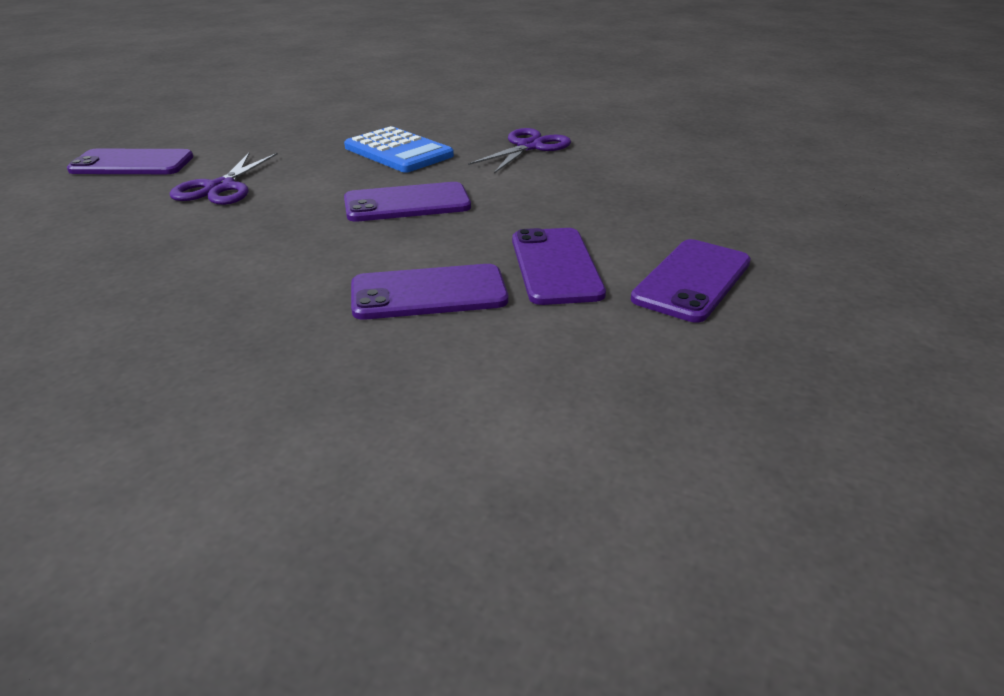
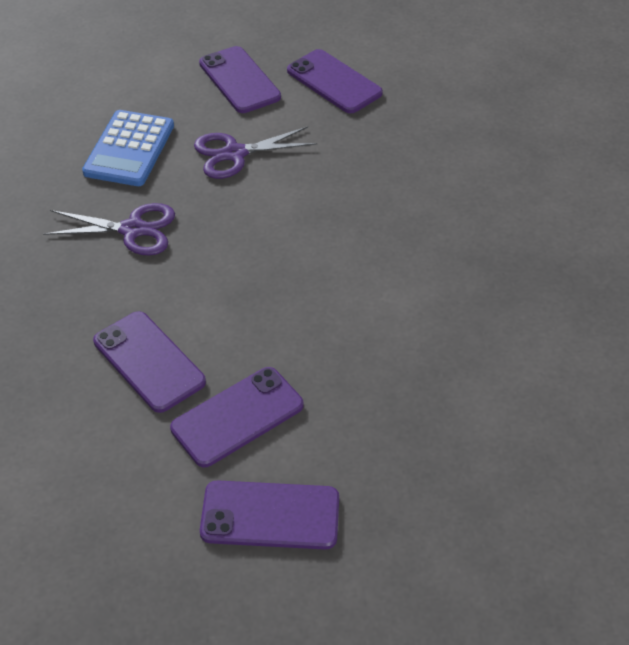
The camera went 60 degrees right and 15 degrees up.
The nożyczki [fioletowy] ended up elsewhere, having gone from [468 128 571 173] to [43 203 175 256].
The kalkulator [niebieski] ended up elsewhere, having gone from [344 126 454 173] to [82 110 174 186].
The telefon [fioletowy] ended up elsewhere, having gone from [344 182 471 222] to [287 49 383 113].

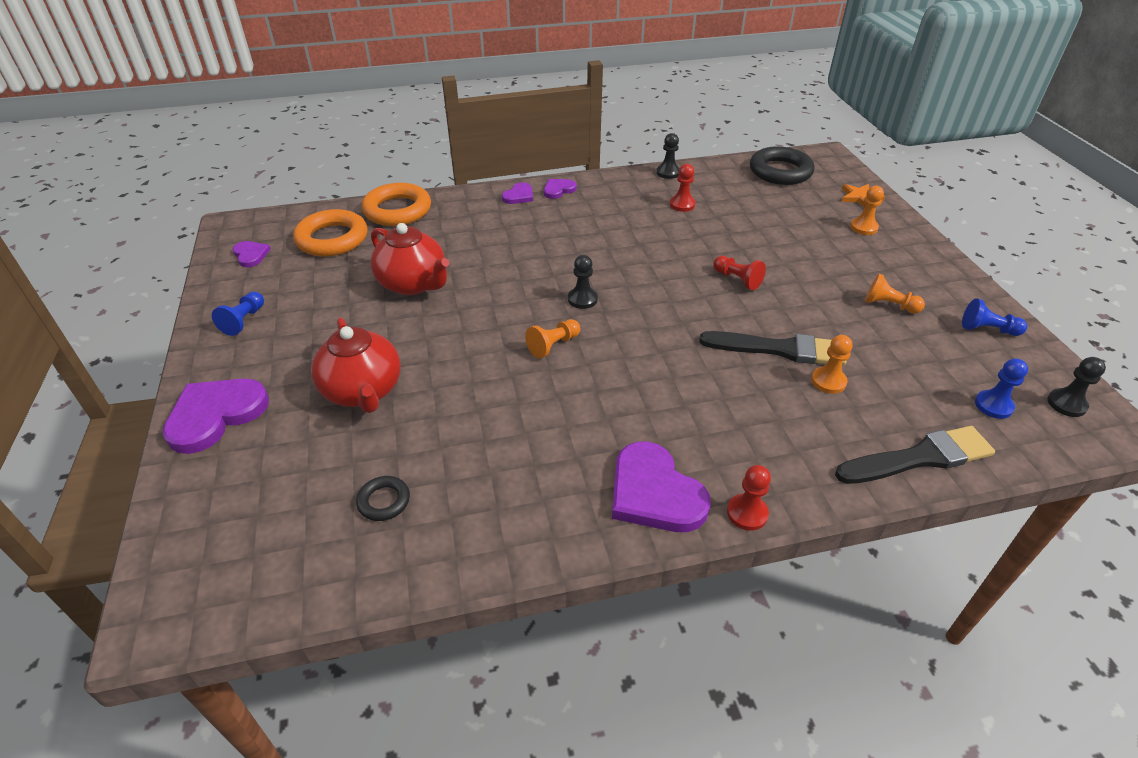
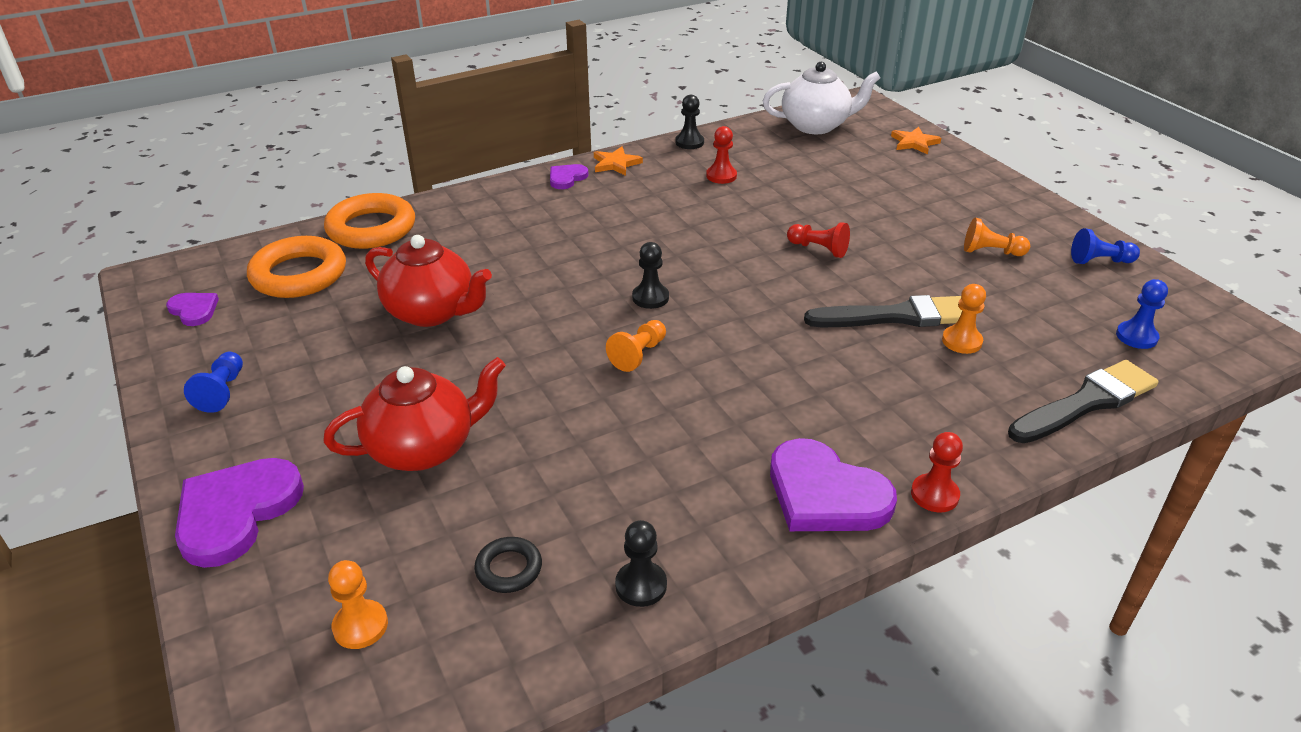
The camera went 15 degrees left and 5 degrees down.
The imbryk [czerwony] at [311 318 401 413] ended up facing another way, 75 degrees counterclockwise from before.
The pionek [pomarańczowy] ended up elsewhere, having gone from [850 186 884 235] to [328 560 388 649].
The second view gained the gwiazda [pomarańczowy] at [594 147 643 176].
The pionek [czarny] ended up elsewhere, having gone from [1047 357 1106 417] to [615 520 667 607].
Where the pierścień [czarny] stood at [750 146 815 185], the imbryk [biały] came to stand at [763 62 881 134].
The second view lost the serce [fioletowy] at [502 182 533 204].

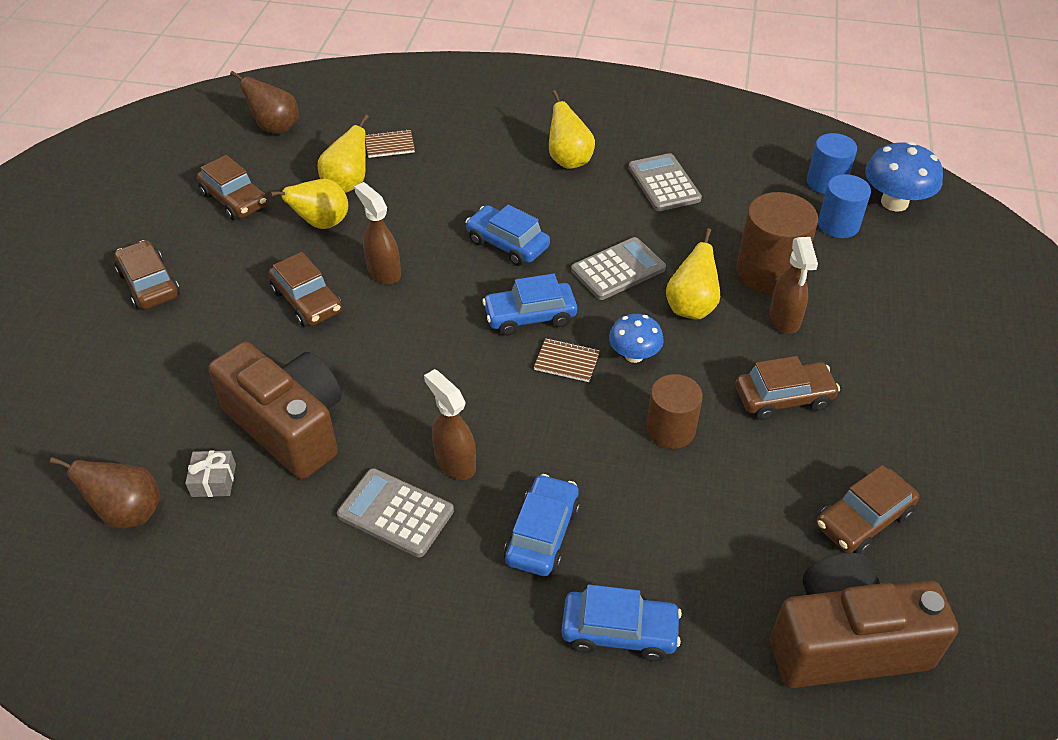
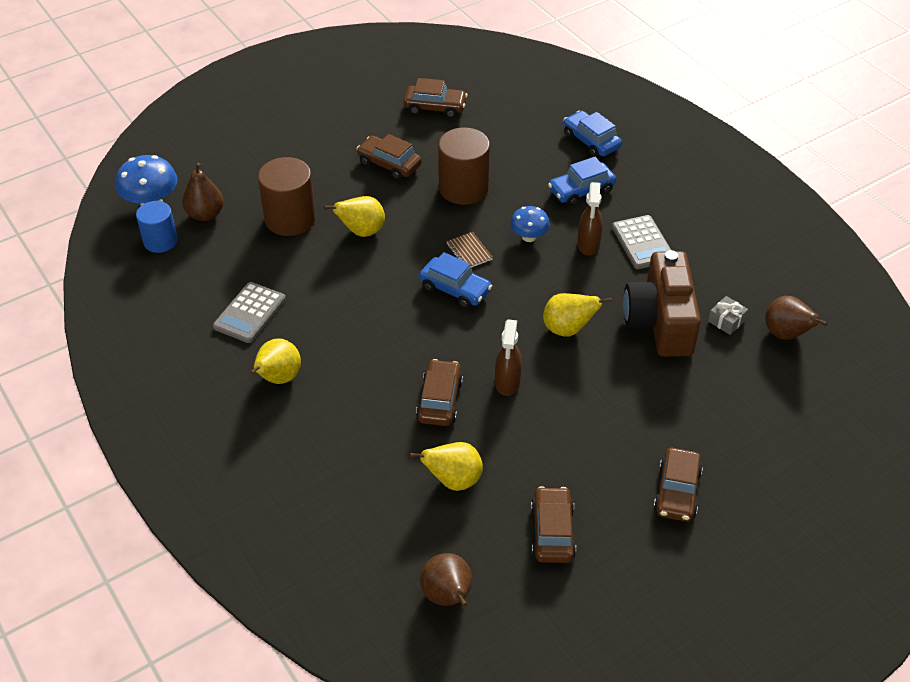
The camera went 135 degrees left and 0 degrees up.
Where the walec [niebieski] stood at [818 174 871 238], the gruszka [brązowy] came to stand at [182 163 224 221].
The samochód [brązowy] ended up elsewhere, having gone from [268 252 342 327] to [416 359 463 426].
The size of the walec [brązowy] at [646 374 703 449] changed by a factor of 1.53.
The grzyb [niebieski] ended up elsewhere, having gone from [609 314 664 363] to [510 206 550 242].
The gruszka [żółty] ended up elsewhere, having gone from [270 179 348 229] to [543 293 612 337].
The second view lost the zeszyt [brązowy] at [365 130 415 158].
The second view lost the samochód [niebieski] at [465 204 550 266].
The second view lost the kalkulator [szary] at [571 237 666 300].
The second view lost the spryskiwacz [brązowy] at [769 237 818 334].
The second view lost the aparat fotograficzny [brązowy] at [770 553 958 688].

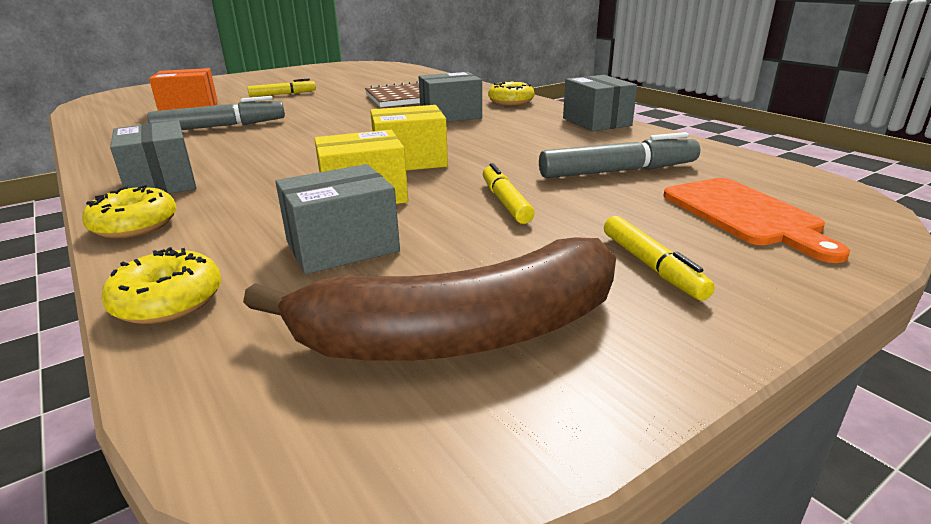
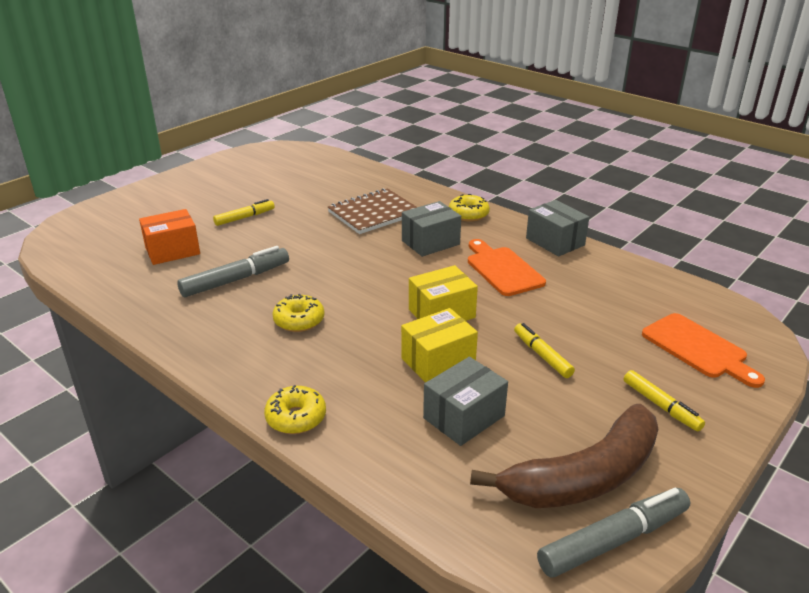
The camera went 15 degrees left and 5 degrees up.
The donut [żółty] ended up elsewhere, having gone from [101 247 221 324] to [272 294 325 332].
The second view gained the deska do krojenia [pomarańczowy] at [468 239 546 296].
The flamaster [szary] ended up elsewhere, having gone from [539 132 700 178] to [537 488 690 578].
The second view lost the pudełko [szary] at [110 120 196 194].

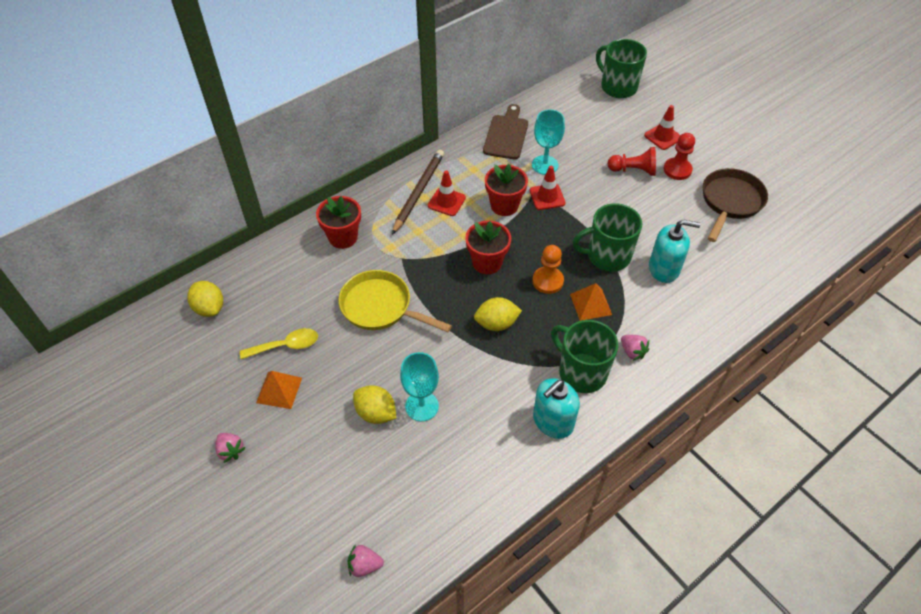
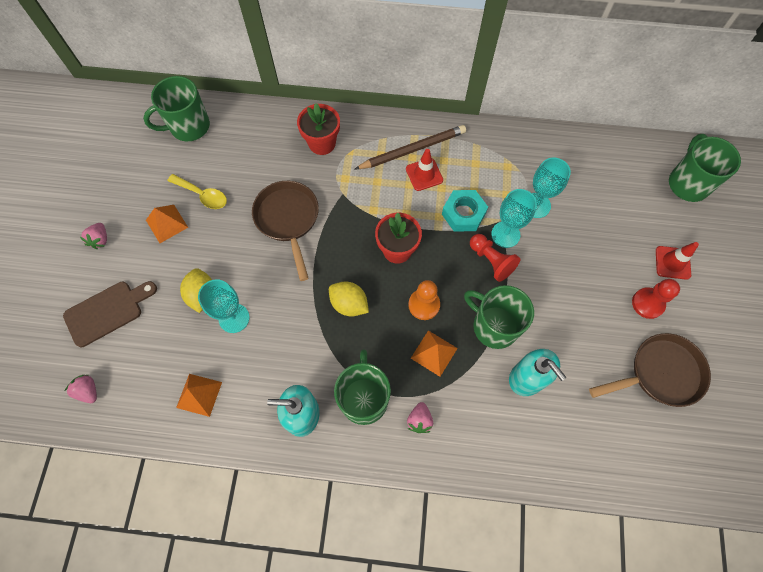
The camera went 45 degrees right and 15 degrees up.
The deska do krojenia [brązowy] ended up elsewhere, having gone from [483 104 528 159] to [63 281 157 347].
Where the cytryna [żółty] stood at [187 281 223 317], the kubek [zielony] came to stand at [143 76 210 141].
The second view gained the piramida [pomarańczowy] at [176 374 222 417].
What was the patelnia [żółty] at [339 270 452 332] turned into the patelnia [brązowy] at [252 181 319 281].
Where the doniczka [czerwony] stood at [485 164 528 216], the nakrętka [turkusowy] came to stand at [442 190 488 231].
The pionek [czerwony] ended up elsewhere, having gone from [607 147 656 176] to [470 234 520 282].
Where the pachołek [czerwony] stood at [530 166 566 210], the kielich [turkusowy] came to stand at [491 189 537 248].

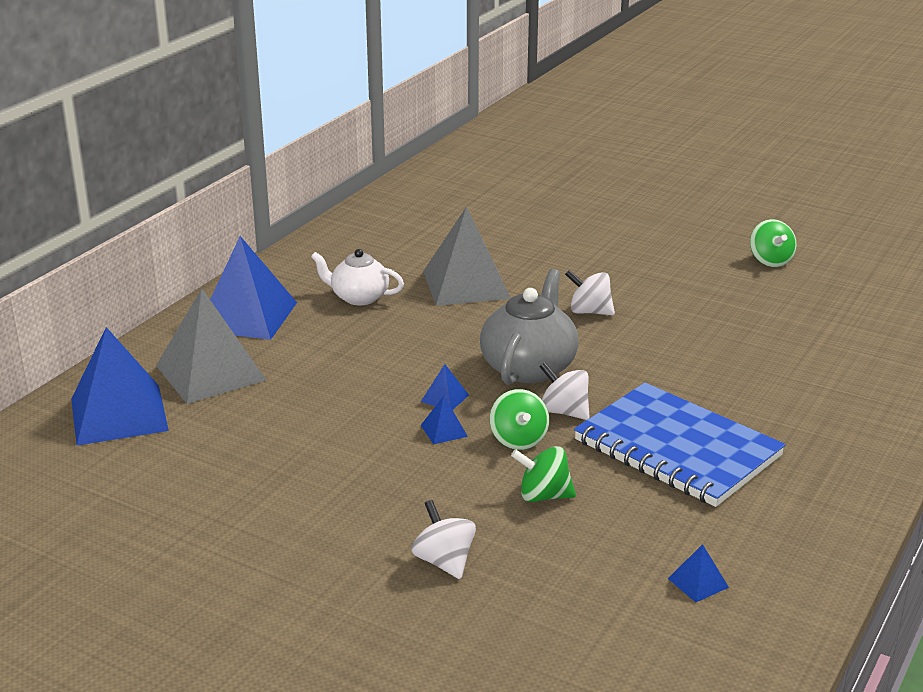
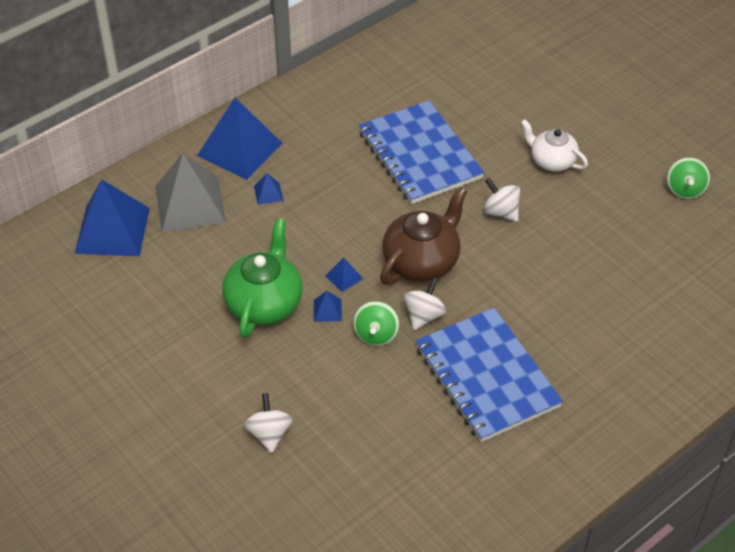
The camera went 20 degrees right and 20 degrees up.
The second view gained the imbryk [zielony] at [222 218 303 338].
The piramida [niebieski] ended up elsewhere, having gone from [668 544 729 602] to [254 173 283 205].
Where the piramida [szary] stood at [423 207 511 306], the zeszyt [niebieski] came to stand at [359 100 484 204].
What was the imbryk [szary] at [480 269 579 385] turned into the imbryk [brązowy] at [380 187 467 285].
The bączek [biały] at [540 362 590 420] ended up facing another way, 60 degrees clockwise from before.
The imbryk [biały] ended up elsewhere, having gone from [311 249 404 306] to [521 119 588 172].
The second view lost the bączek [zielony] at [511 446 576 502].

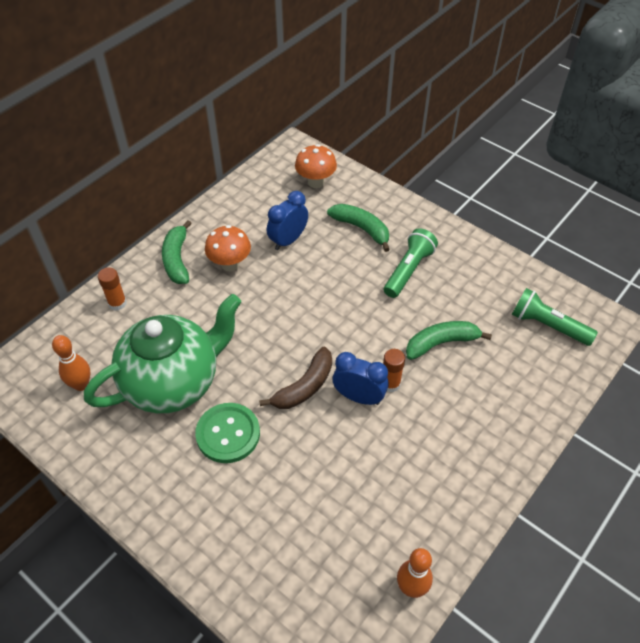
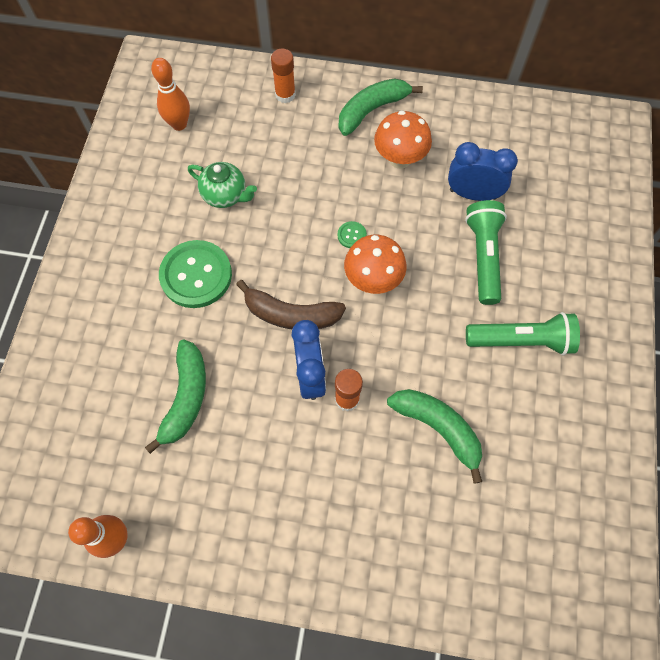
The camera went 60 degrees right and 15 degrees up.
The banan [zielony] ended up elsewhere, having gone from [327 204 390 252] to [145 340 206 454].
The size of the imbryk [zielony] at [84 294 241 413] changed by a factor of 0.42.
The second view gained the guzik [zielony] at [338 221 367 248].
The grzyb [pomarańczowy] ended up elsewhere, having gone from [295 144 337 188] to [344 235 407 294].
The latarka [zielony] ended up elsewhere, having gone from [512 288 598 346] to [465 200 507 305].

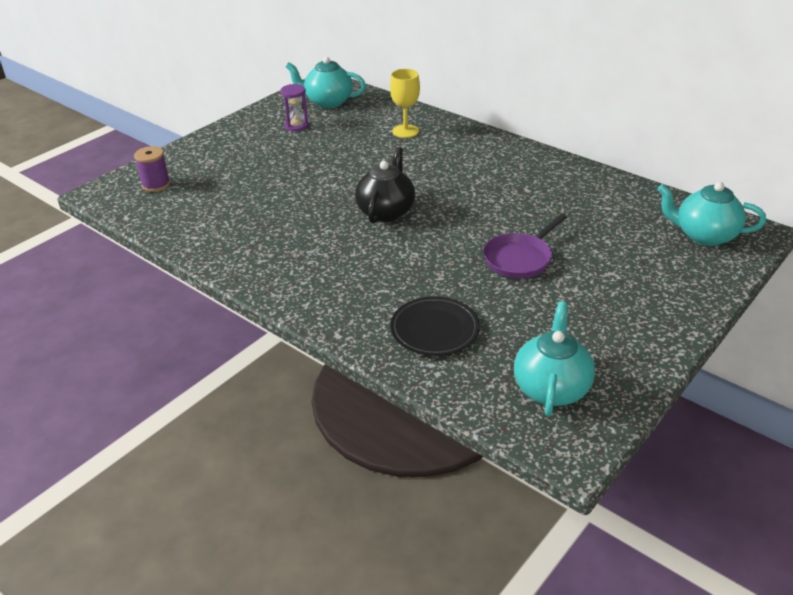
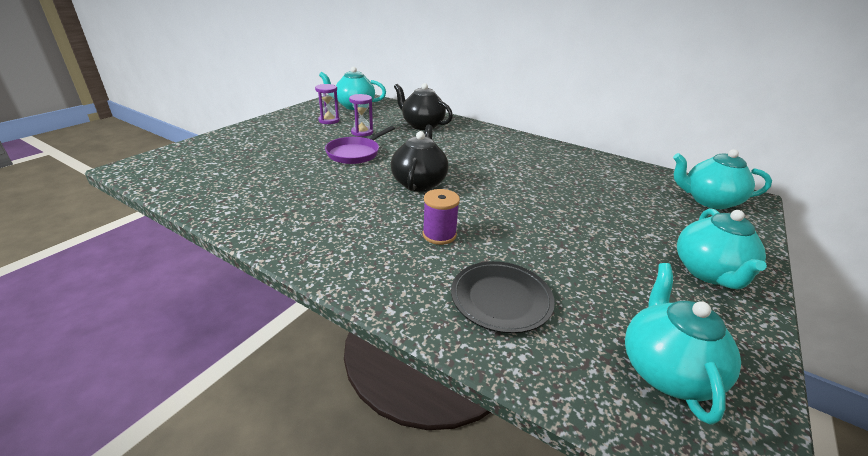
The camera went 10 degrees left and 5 degrees down.
The patelnia [fioletowy] ended up elsewhere, having gone from [483 214 567 278] to [325 126 395 164].
The second view gained the klepsydra [fioletowy] at [349 94 373 137].
Where the kielich [żółty] stood at [390 69 420 138], the imbryk [czarny] came to stand at [394 83 453 130].
The szpulka [fioletowy] ended up elsewhere, having gone from [134 146 170 192] to [423 189 460 245].
The second view gained the imbryk [turkusowy] at [677 208 767 290].

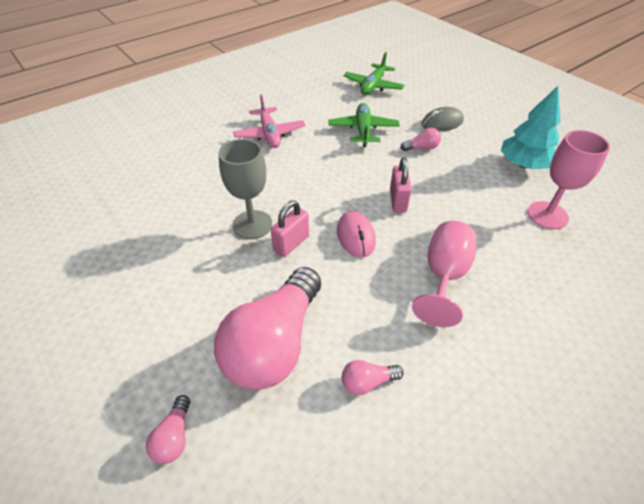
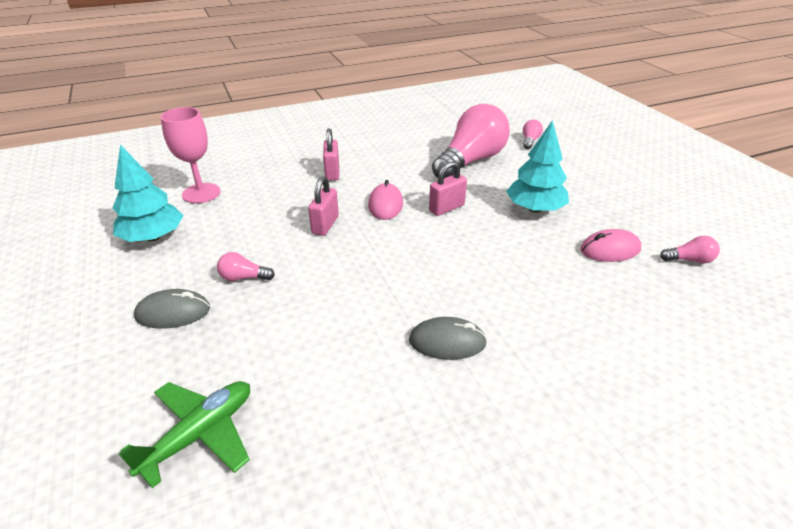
The camera went 165 degrees left and 10 degrees down.
Where the kielich [różowy] stood at [412 221 476 327], the kłódka [różowy] came to stand at [323 128 339 181].
Where the samolot [różowy] stood at [233 94 305 148], the myszka [szary] came to stand at [409 317 487 360].
The second view gained the drzewko [turkusowy] at [506 120 569 213].
The second view gained the myszka [różowy] at [580 229 641 262].
The żarówka [różowy] ended up elsewhere, having gone from [342 360 404 395] to [660 236 720 264].
The second view lost the kielich [szary] at [219 139 272 239].
The second view lost the samolot [zielony] at [328 103 400 147].

